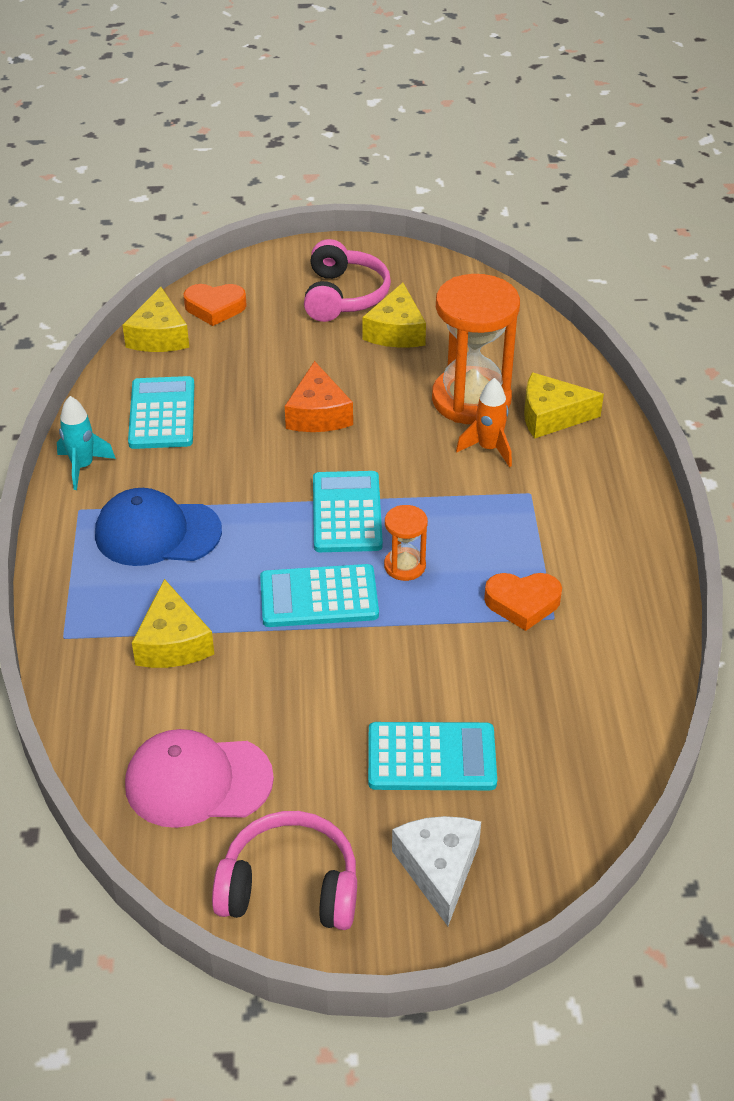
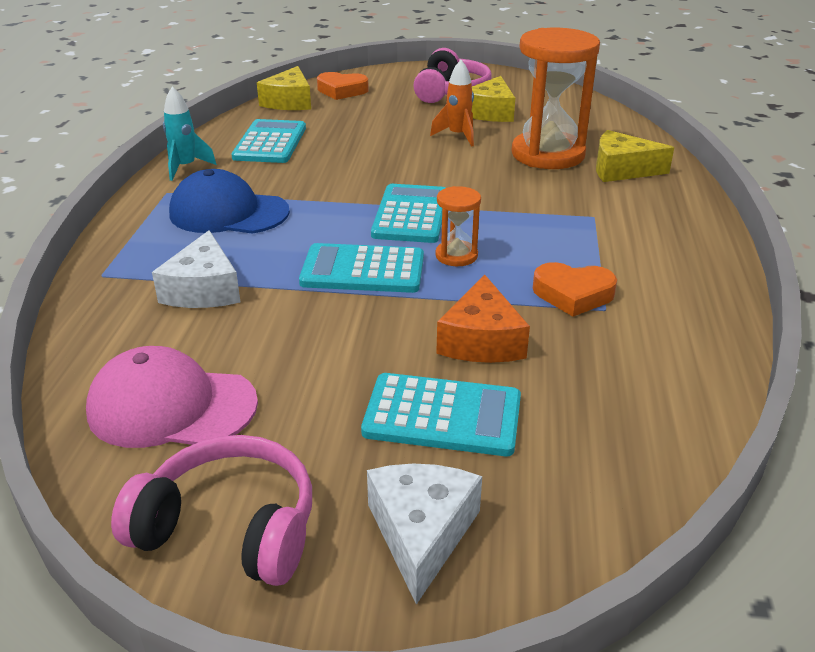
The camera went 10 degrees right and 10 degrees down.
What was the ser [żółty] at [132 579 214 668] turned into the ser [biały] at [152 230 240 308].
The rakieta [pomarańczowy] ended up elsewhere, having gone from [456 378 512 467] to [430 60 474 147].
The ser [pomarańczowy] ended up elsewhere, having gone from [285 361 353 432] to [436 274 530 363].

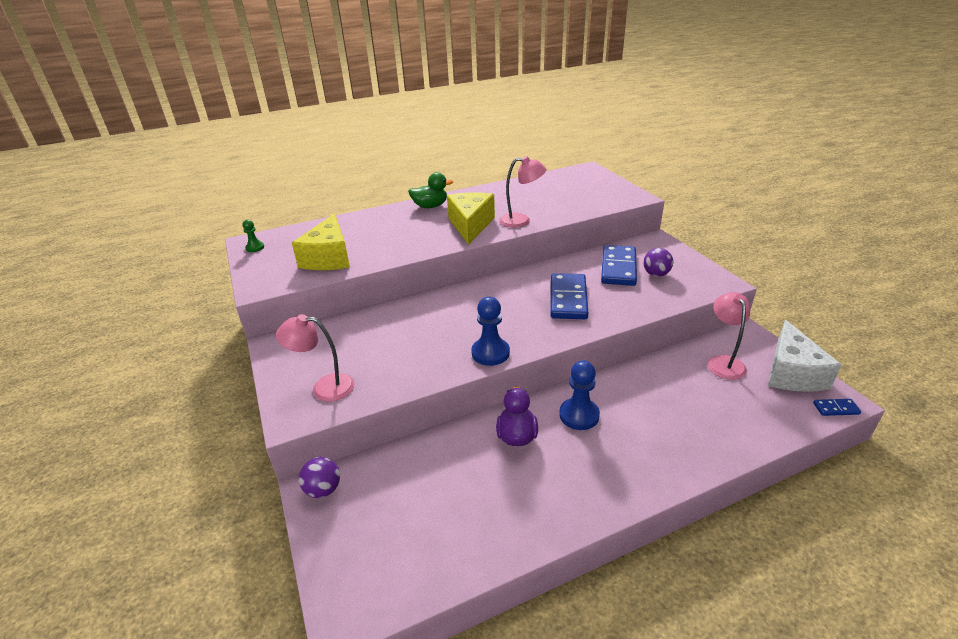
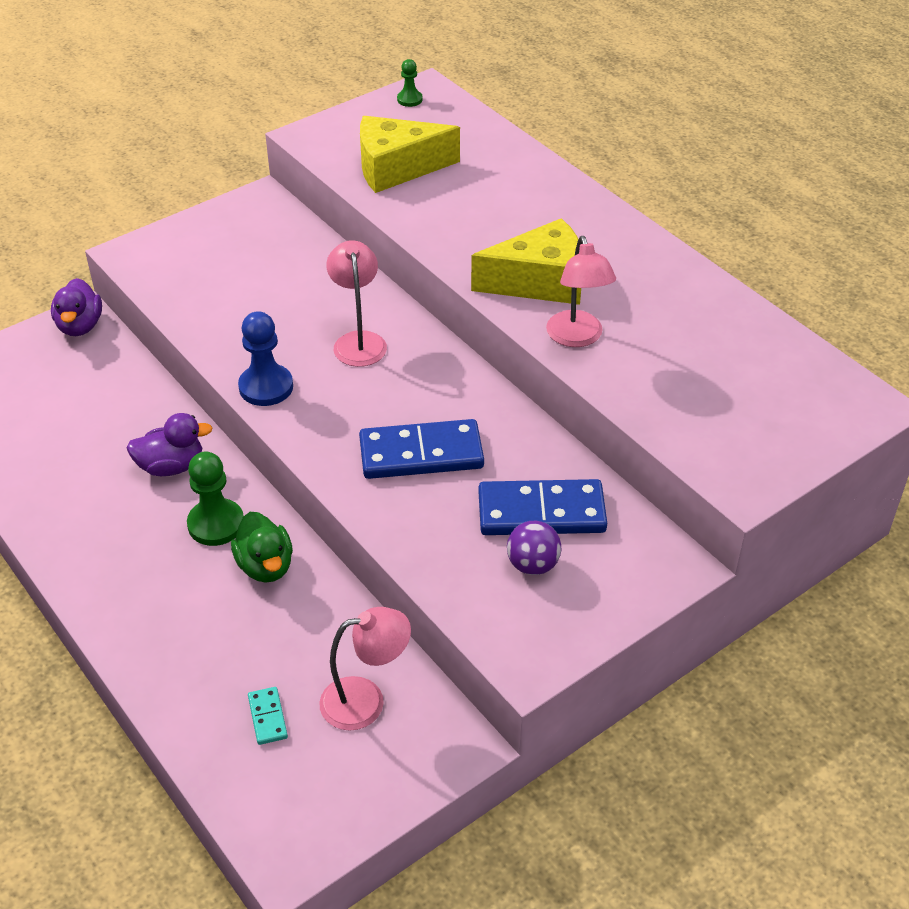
The camera went 75 degrees right and 10 degrees up.
Where the piłka [fioletowy] stood at [299 457 340 498], the kaczka [fioletowy] came to stand at [51 278 102 336].
What was the pionek [niebieski] at [559 361 600 430] turned into the pionek [zielony] at [187 452 243 546].
The kaczka [zielony] ended up elsewhere, having gone from [408 172 453 208] to [231 512 293 583].
The second view gained the kostka domina [turkusowy] at [248 687 288 745].
The lampka [różowy] ended up elsewhere, having gone from [276 314 355 402] to [326 240 387 367].
The second view lost the ser [biały] at [768 320 841 392].
The second view lost the kostka domina [niebieski] at [813 399 861 416].

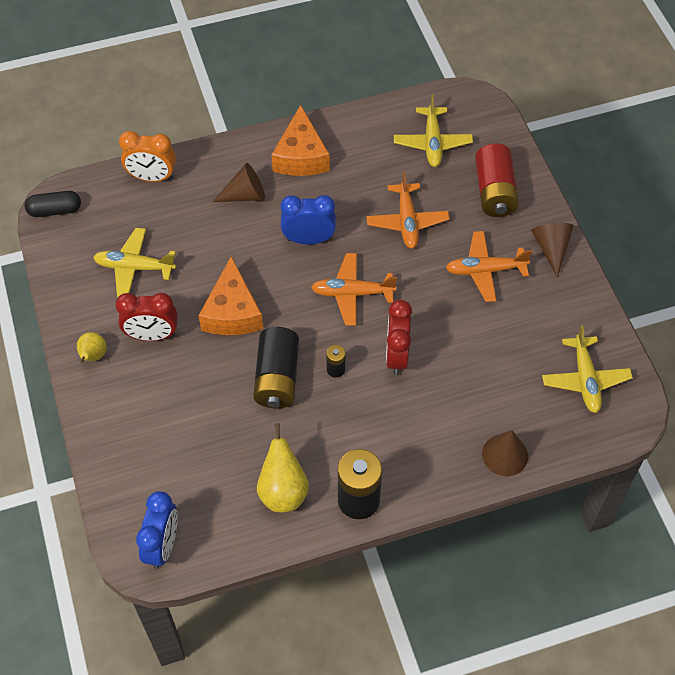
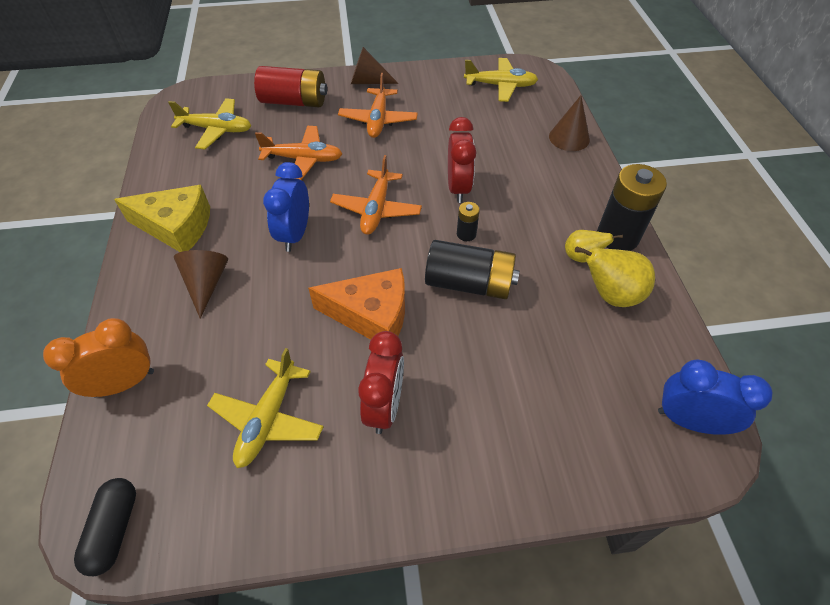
The camera went 80 degrees left and 5 degrees down.
The budzik [pomarańczowy] at [119 131 176 182] ended up facing another way, 135 degrees counterclockwise from before.
What was the ser [pomarańczowy] at [271 105 330 176] turned into the ser [żółty] at [114 185 210 252].
The budzik [czerwony] at [386 300 412 375] ended up facing another way, 105 degrees counterclockwise from before.
The gruszka [żółty] ended up elsewhere, having gone from [77 332 107 363] to [565 230 623 263].

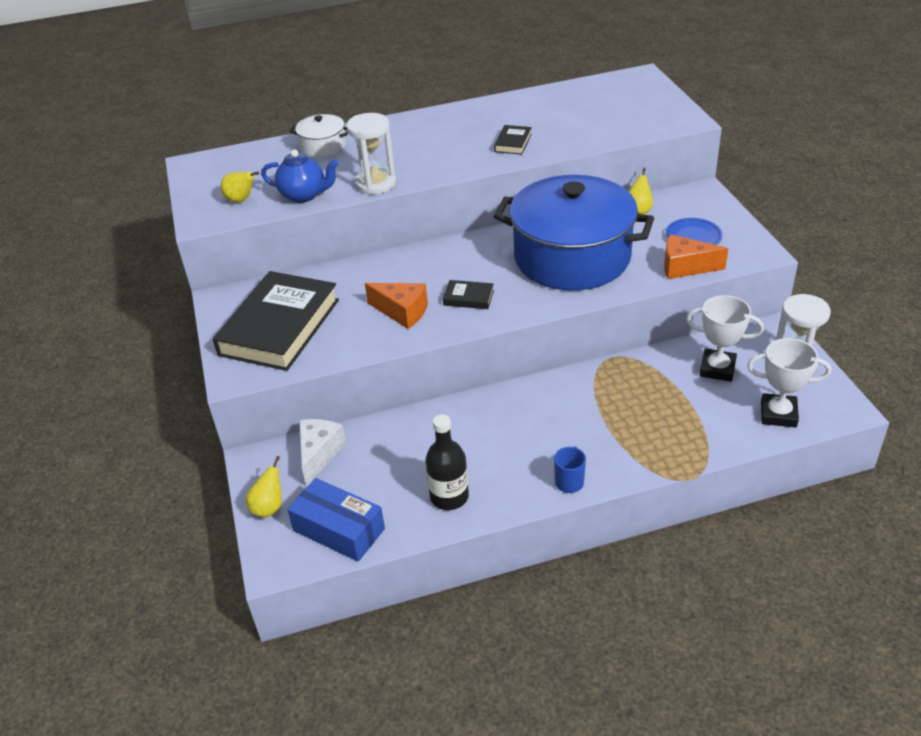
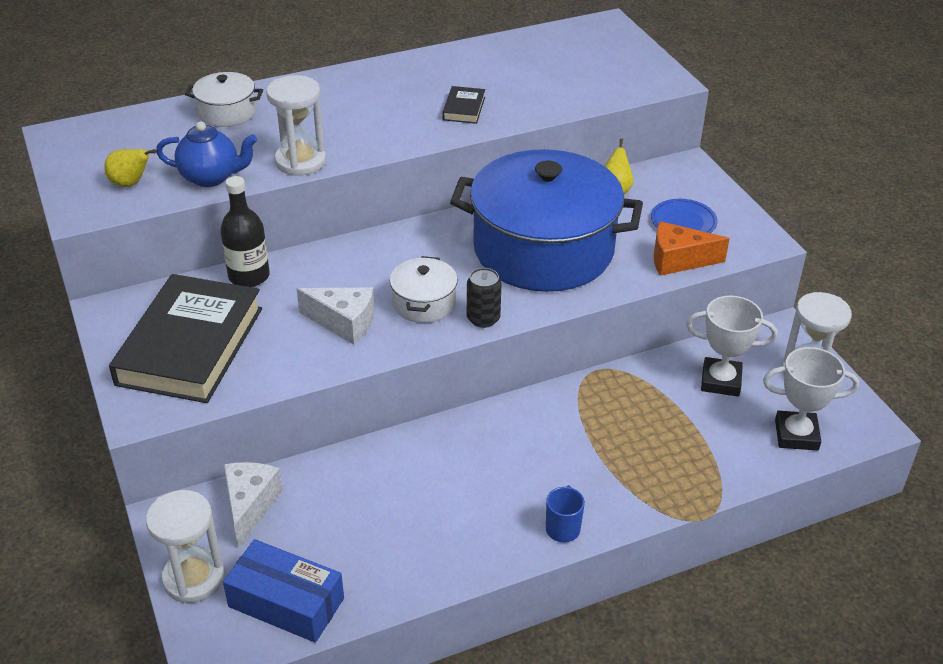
The camera went 10 degrees left and 0 degrees up.
Where the gruszka [żółty] stood at [246 456 282 517], the klepsydra [biały] came to stand at [146 490 225 603].
The butelka [czarny] ended up elsewhere, having gone from [425 414 469 510] to [221 176 270 287].
What was the ser [pomarańczowy] at [365 283 428 329] turned into the ser [biały] at [297 288 375 345].
Where the książka [czarny] stood at [443 280 494 309], the garnek [biały] came to stand at [390 256 458 323].
The second view gained the puszka [czarny] at [467 268 502 328].

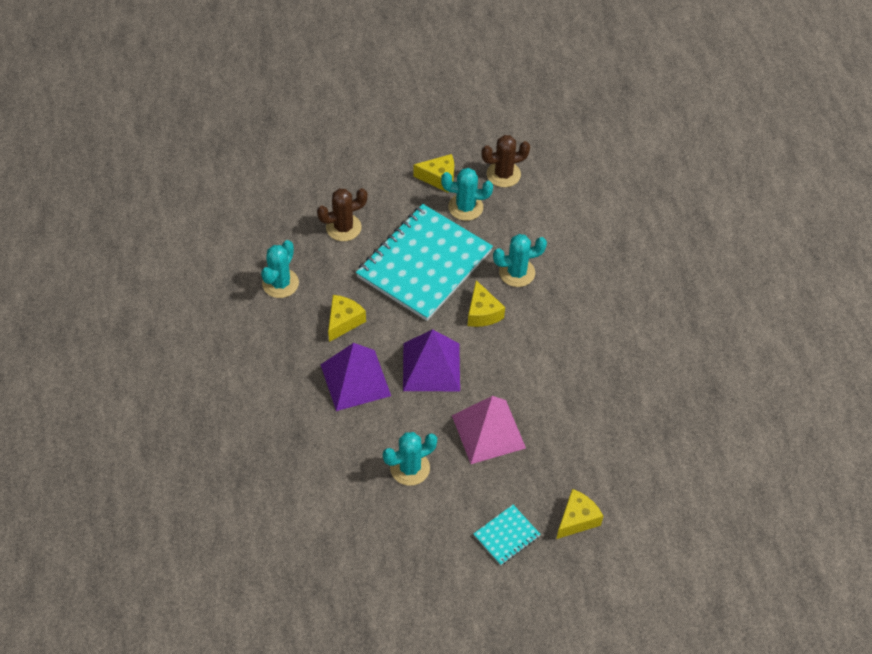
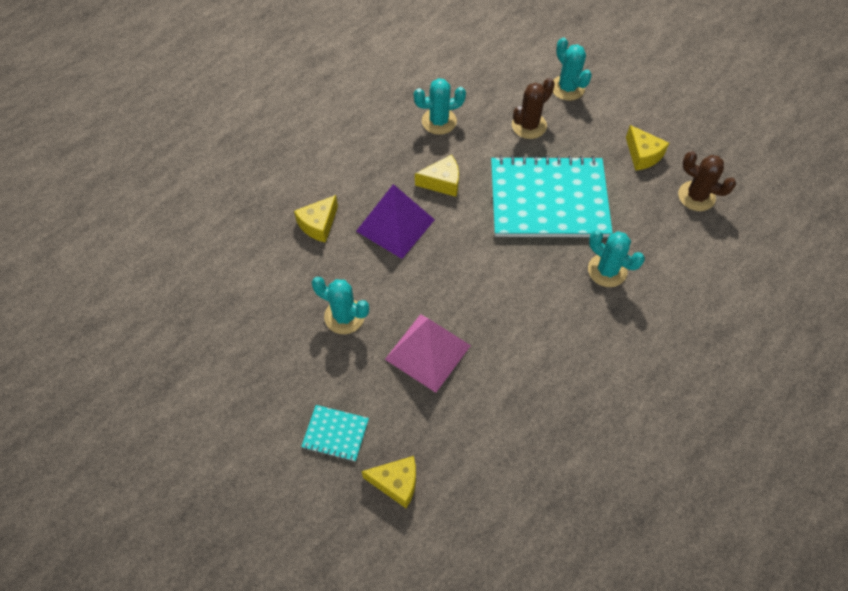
The camera went 55 degrees right and 5 degrees up.
The ser [żółty] ended up elsewhere, having gone from [468 280 505 327] to [294 195 338 243].
The kaktus [brązowy] at [317 188 368 241] ended up facing another way, 75 degrees counterclockwise from before.
The kaktus [turkusowy] ended up elsewhere, having gone from [441 168 493 221] to [553 38 592 101].
The second view lost the piramida [fioletowy] at [403 329 460 391].

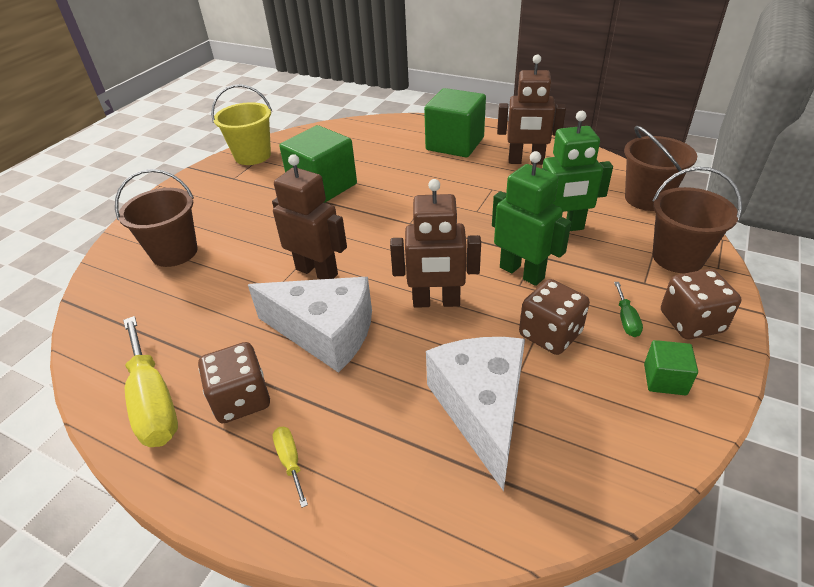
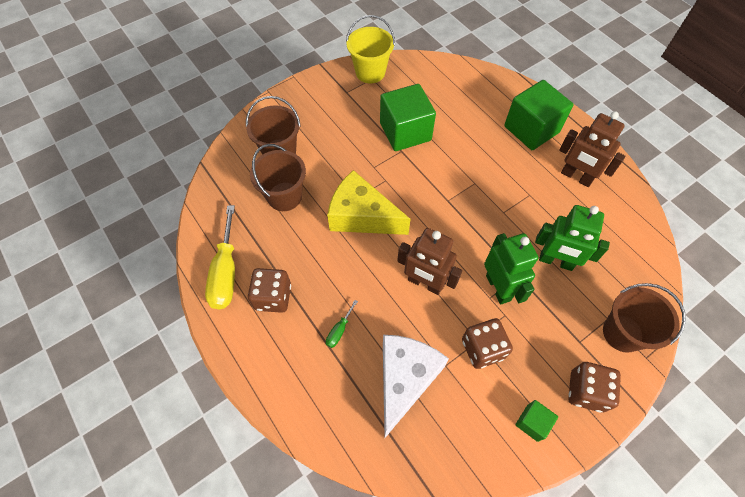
The camera went 25 degrees right and 20 degrees up.
The wiadro [brązowy] ended up elsewhere, having gone from [624 126 697 211] to [250 144 306 211].
The śrubokręt [zielony] ended up elsewhere, having gone from [614 282 643 337] to [326 300 358 348].
Where the robot [brązowy] stood at [272 154 347 279], the ser [żółty] came to stand at [327 170 410 235].
The second view lost the ser [biały] at [248 277 372 373].
The second view lost the śrubokręt [żółty] at [273 427 308 508].

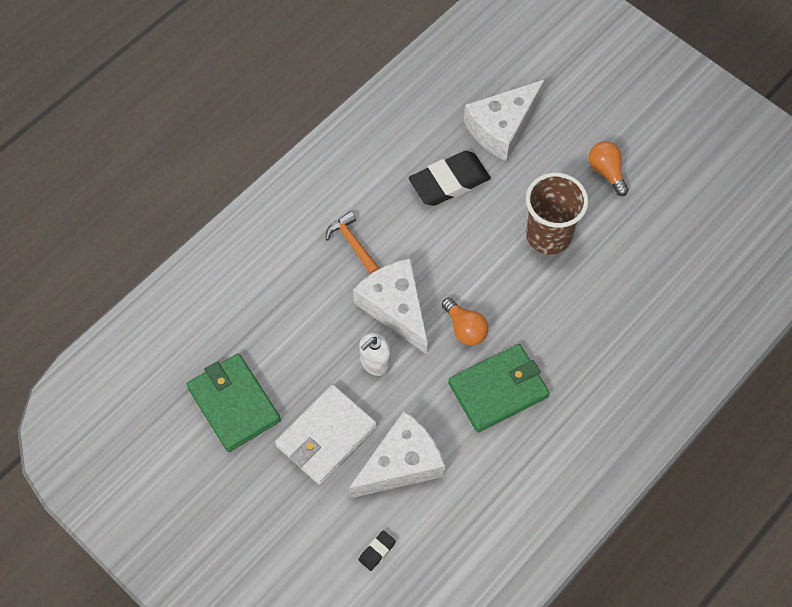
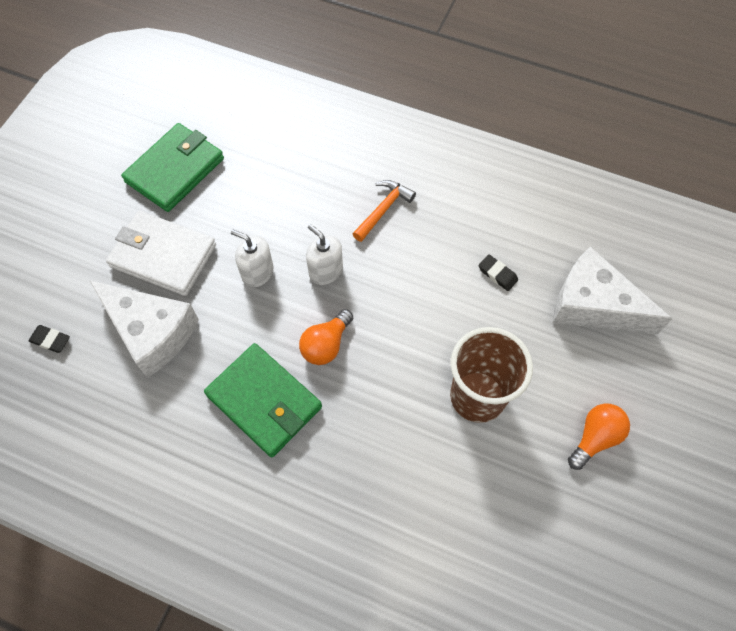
The camera went 70 degrees right and 0 degrees up.
Where the ser [biały] stood at [353 258 428 354], the dozownik mydła [biały] came to stand at [306 224 343 285].
The size of the gumka do mazania [czarny] at [409 151 491 206] changed by a factor of 0.44.

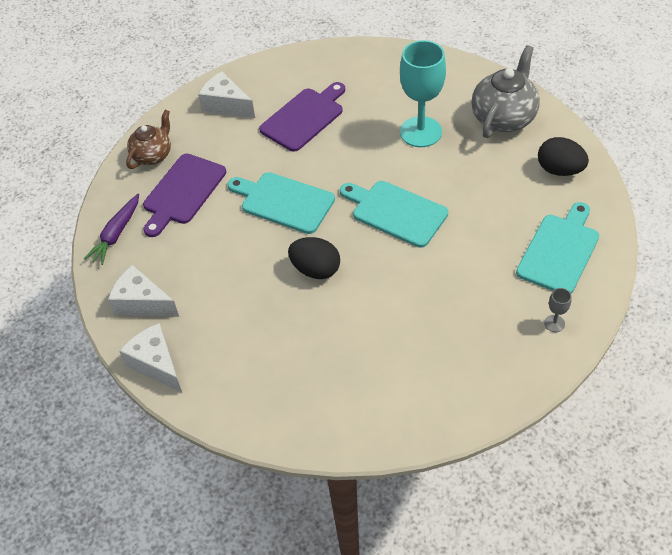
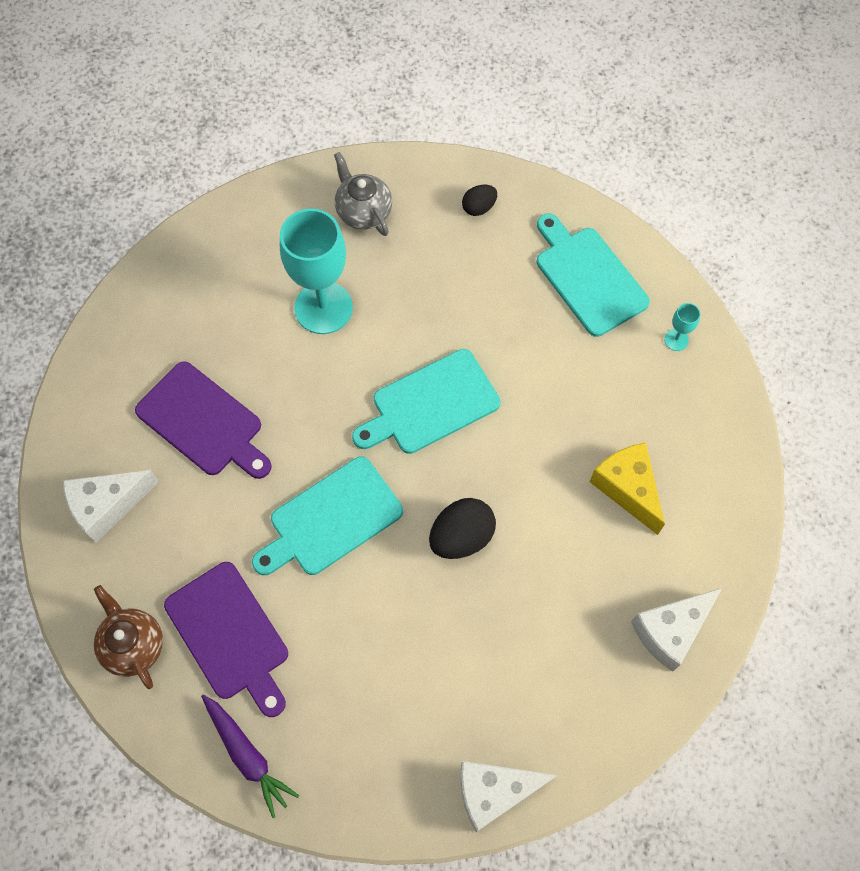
The camera went 65 degrees left and 15 degrees up.
The deska do krojenia [fioletowy] at [259 82 345 152] ended up facing another way, 150 degrees clockwise from before.
The size of the imbryk [szary] at [472 45 540 138] changed by a factor of 0.64.
The size of the jajko [czarny] at [538 137 589 176] changed by a factor of 0.59.
The second view gained the ser [żółty] at [590 442 665 535].
The ser [biały] ended up elsewhere, having gone from [108 265 179 317] to [631 588 722 672].
What was the kielich [szary] at [544 288 572 332] turned into the kielich [turkusowy] at [664 303 700 351].

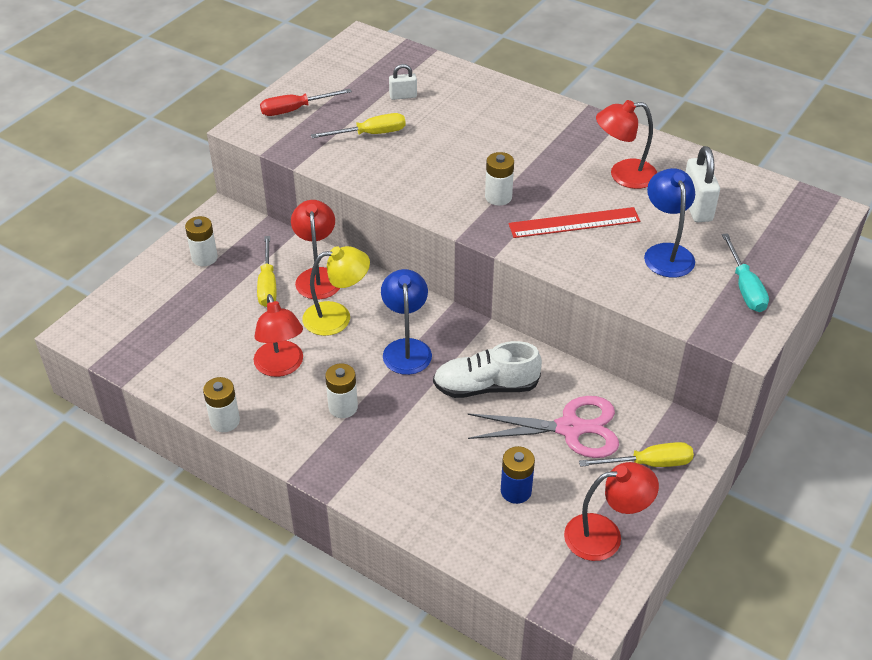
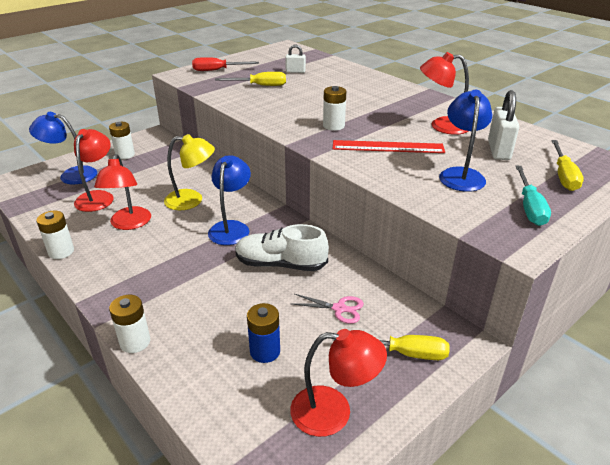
The camera went 15 degrees right and 10 degrees down.
The second view gained the lampka [niebieski] at [29 112 97 184].
The lampka [czerwony] ended up elsewhere, having gone from [291 200 340 300] to [74 129 114 212].
The bateria [biały] ended up elsewhere, having gone from [325 364 358 418] to [109 295 150 353].
The size of the nożyczki [różowy] at [468 396 619 458] changed by a factor of 0.51.
The śrubokręt [żółty] ended up elsewhere, having gone from [257 236 276 307] to [551 140 584 191].

